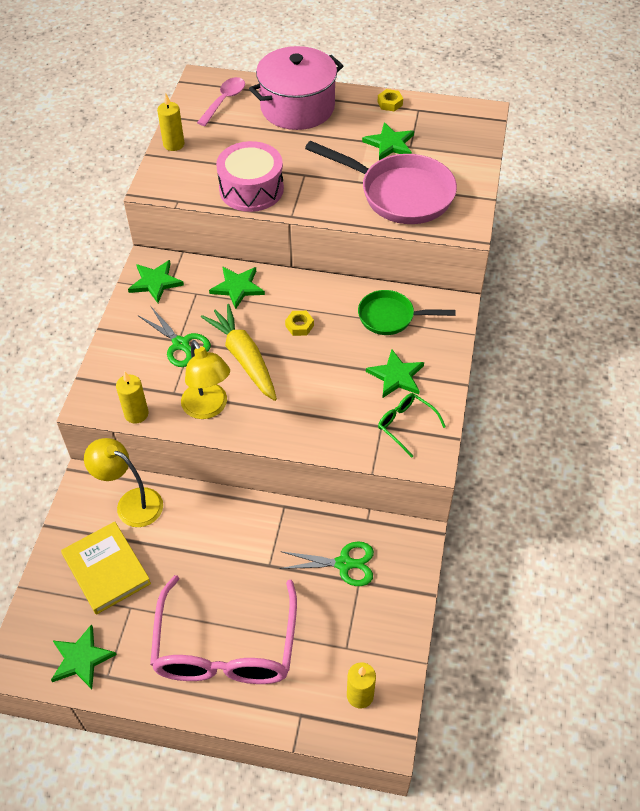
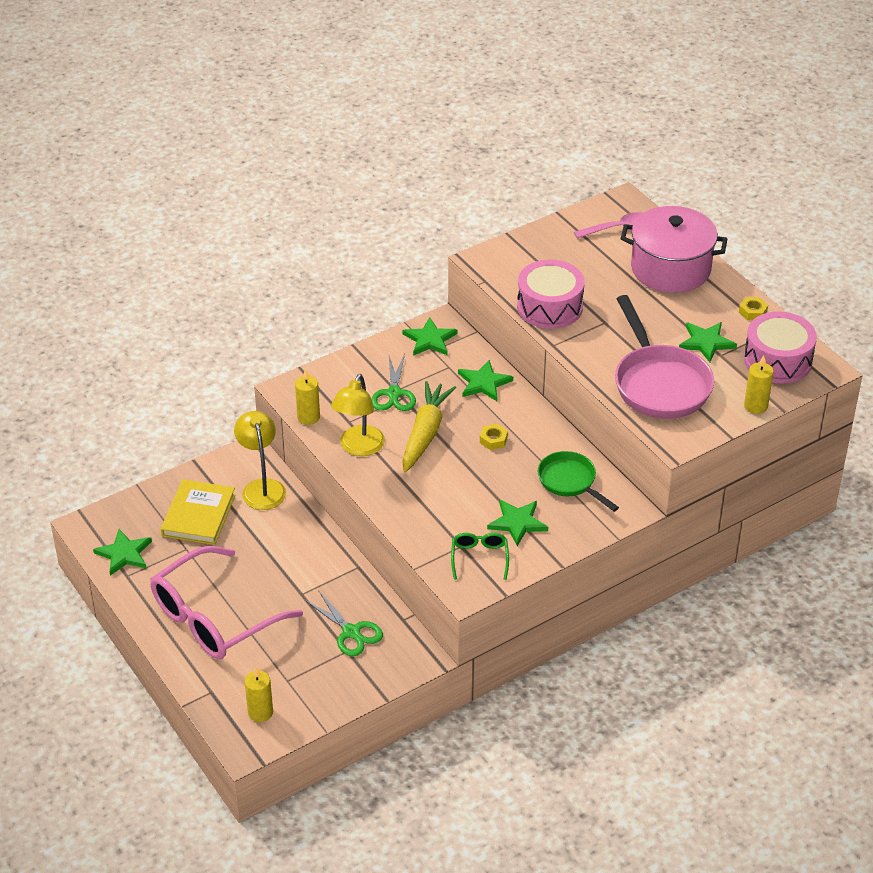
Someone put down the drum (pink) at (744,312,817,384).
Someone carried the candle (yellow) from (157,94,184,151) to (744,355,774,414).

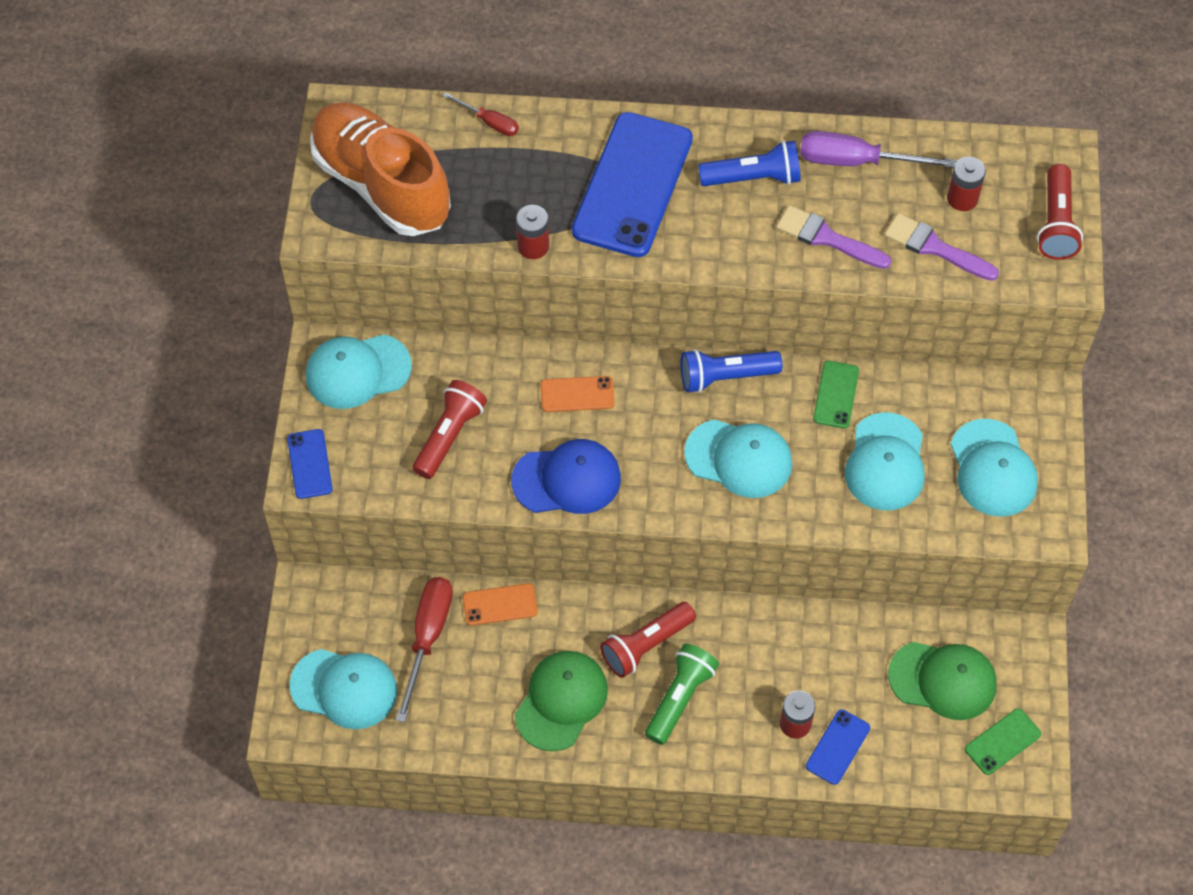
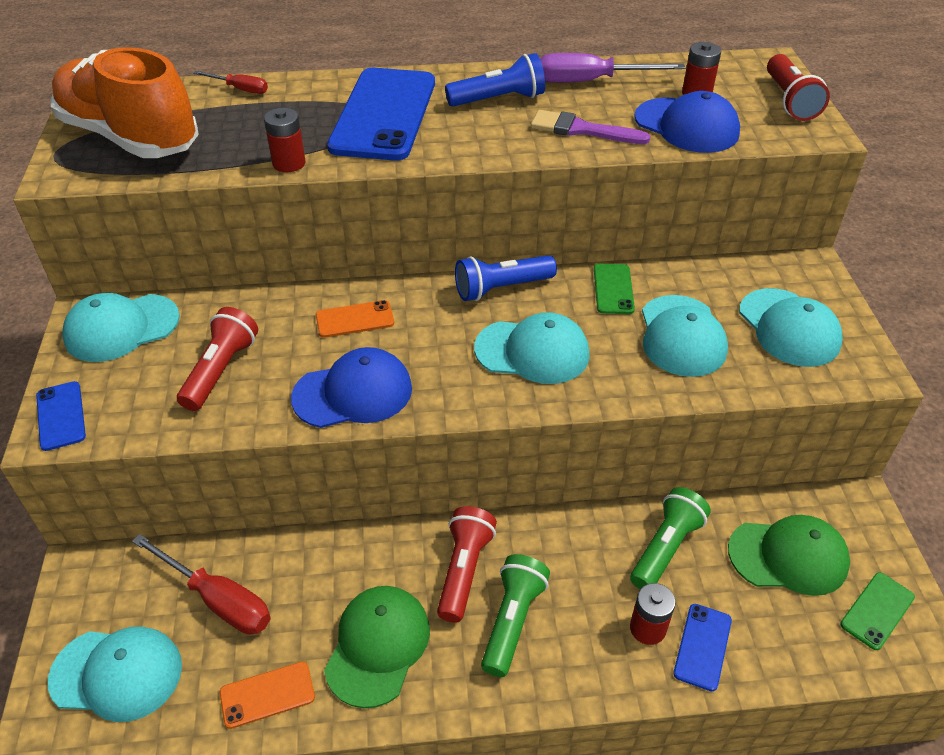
Someone rotated the screwdriver (red) at (396,577,453,722) by 120 degrees clockwise.
Someone carried the phone (orange) from (463,583,538,626) to (220,662,315,729).
Someone rotated the flashlight (red) at (600,602,696,678) by 150 degrees clockwise.
Someone put down the flashlight (green) at (630,487,711,589).
Someone swapped the brush (purple) at (884,213,999,281) for the cap (blue) at (634,91,740,153).

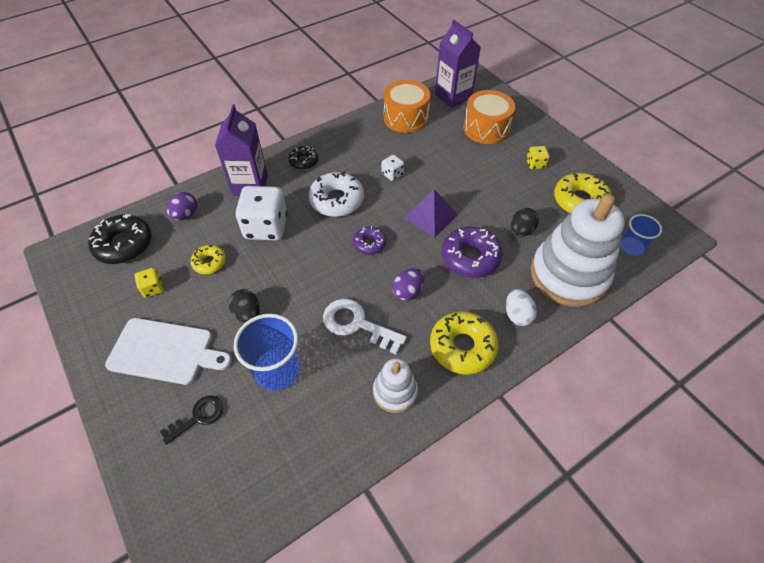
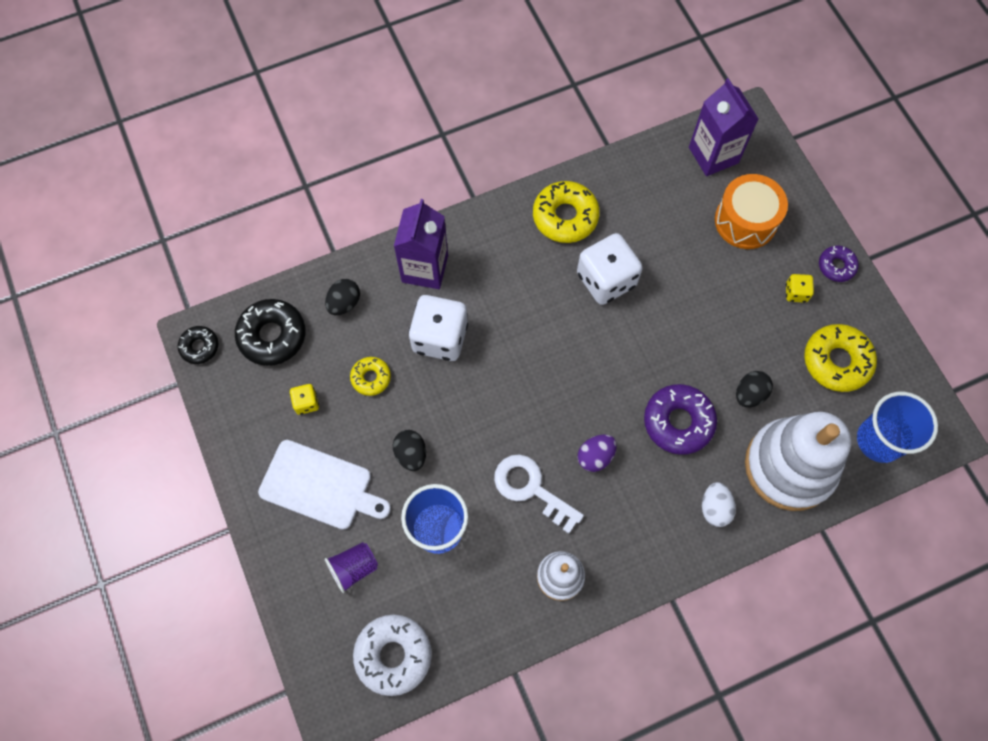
Someone carried the donut (black) from (288,146,318,170) to (178,326,218,364).
Someone repainted the egg (purple) at (167,192,197,221), which became the egg (black) at (325,279,360,315).
Someone swapped the key (black) at (160,395,223,445) for the cup (purple) at (325,542,378,593).
Someone carried the donut (white) from (309,171,364,217) to (353,614,432,696).
Someone carried the donut (yellow) from (430,311,498,375) to (533,181,600,243).
Someone scaled the dice (white) at (382,155,404,181) by 2.14.
Someone carried the donut (purple) from (353,226,386,255) to (819,246,859,282).
Someone scaled the cup (blue) at (620,214,662,256) by 1.63.
Someone took away the drum (orange) at (384,80,430,133).
Someone took away the pyramid (purple) at (404,189,458,238).

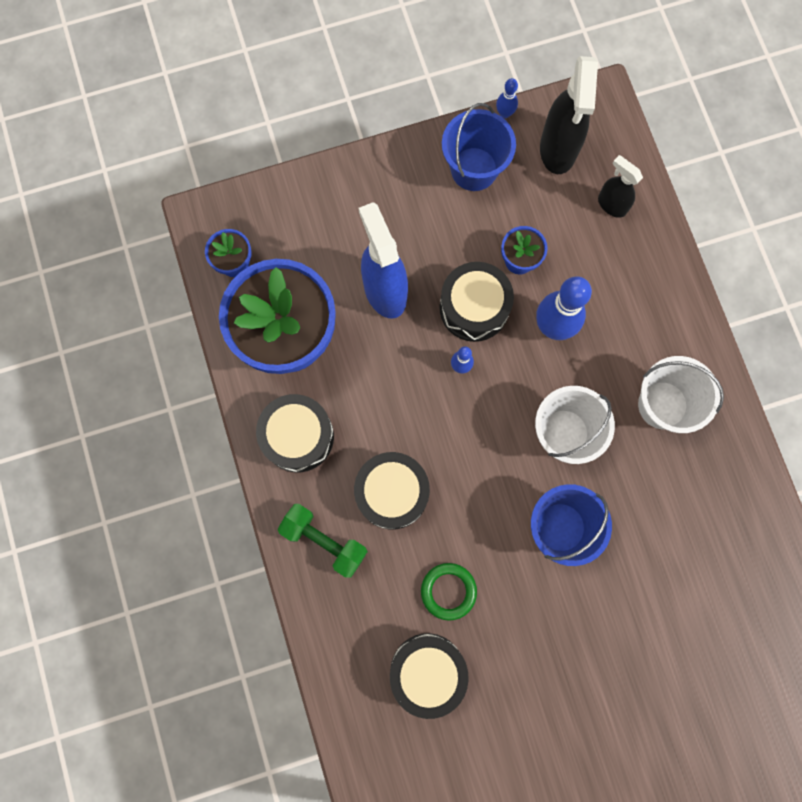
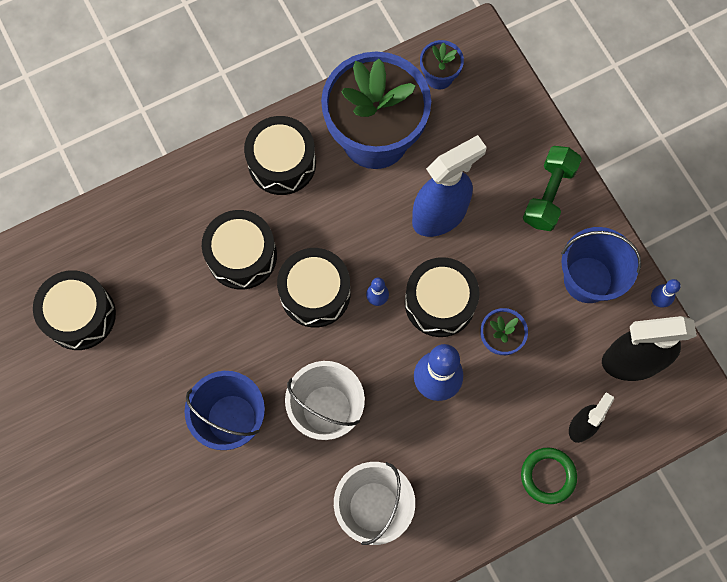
Someone put down the drum (black) at (277,248,350,327).
Someone carried the ring (green) from (421,563,477,621) to (521,447,577,504).
Someone carried the dumbbell (green) from (277,504,368,578) to (523,146,582,231).

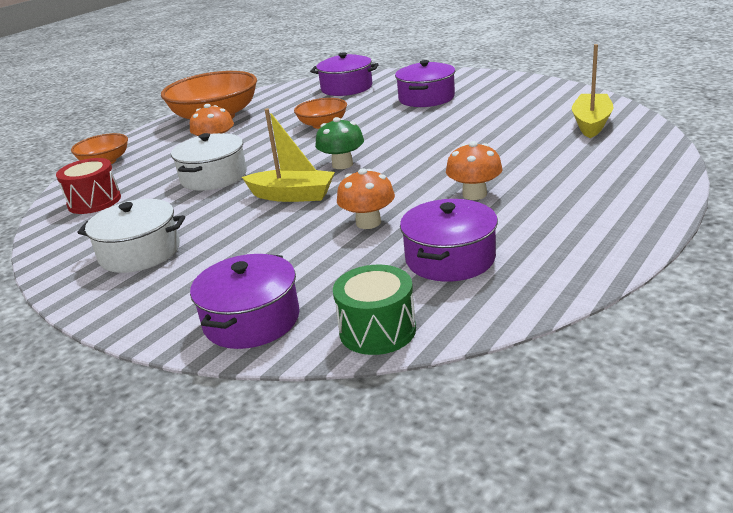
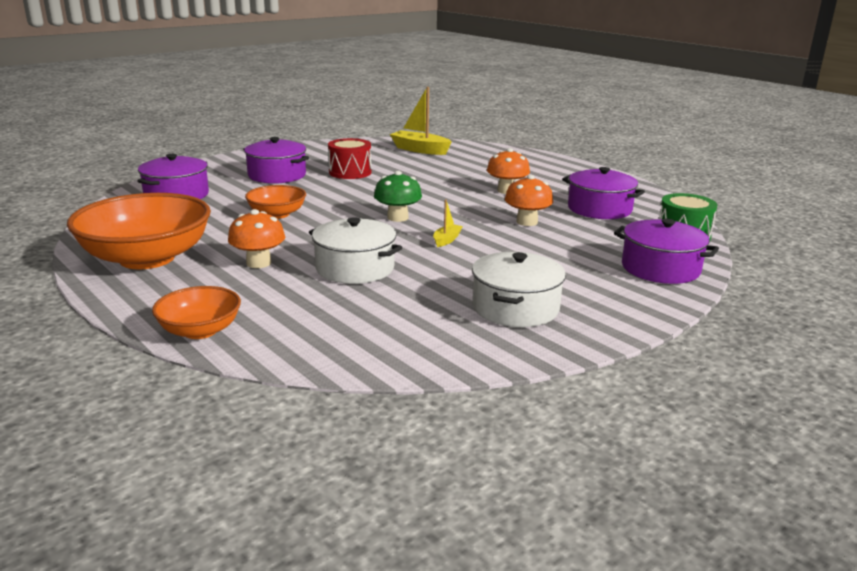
Someone carried the drum (red) from (56,158,121,214) to (328,138,371,179).
Someone scaled the boat (yellow) at (242,108,335,202) by 0.50.

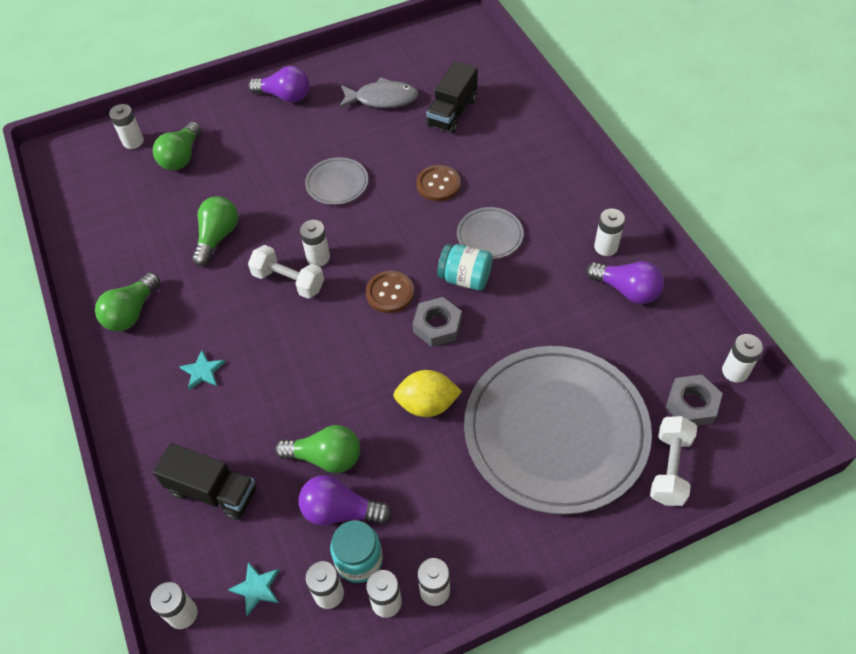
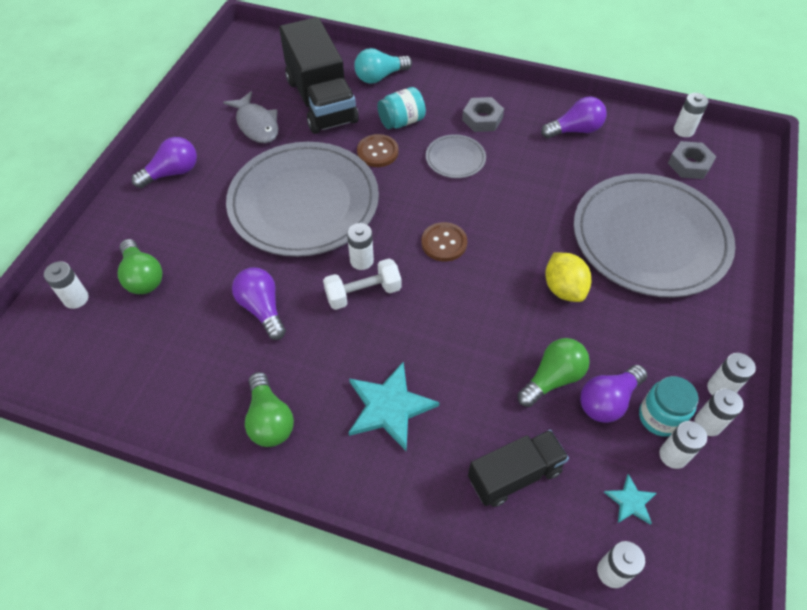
Someone rotated the fish (grey) at (339,77,419,108) by 105 degrees clockwise.
Someone scaled the plate (grey) at (305,157,368,205) by 2.37.
Someone repainted the light bulb (green) at (192,196,238,266), which became the light bulb (purple) at (232,267,286,340).
Someone scaled the truck (black) at (426,61,478,134) by 1.69.
Someone scaled the star (turquoise) at (179,350,225,390) by 1.96.
Someone put down the light bulb (turquoise) at (354,48,412,84).
Someone carried the jar (turquoise) from (437,244,492,291) to (377,87,426,129).
Someone carried the nut (grey) from (412,297,462,347) to (462,97,504,132).
Someone rotated the lemon (yellow) at (393,370,462,417) by 60 degrees counterclockwise.
Someone took away the battery (white) at (594,209,625,256).
Someone took away the dumbbell (white) at (650,416,697,506).

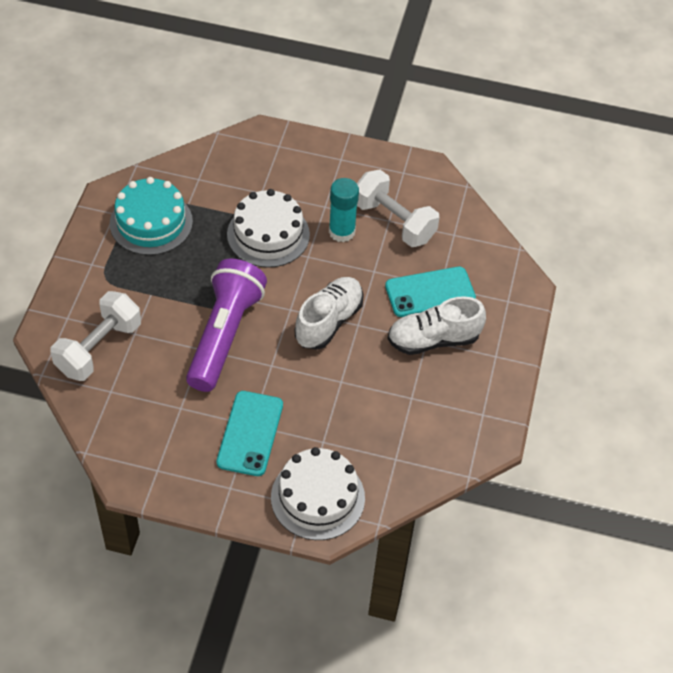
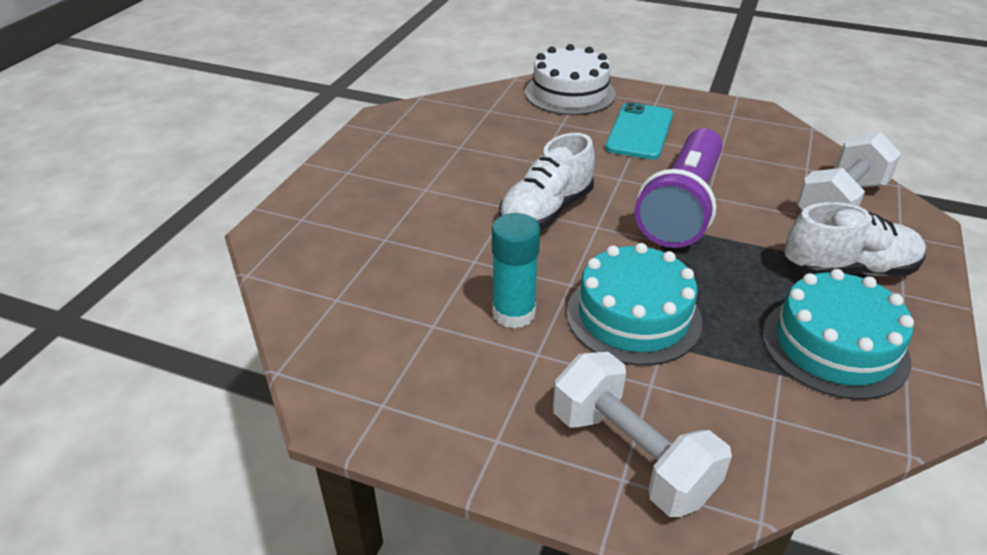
Someone carried the dumbbell (white) from (357,170,440,247) to (553,352,732,517).
Someone repainted the cake (white) at (227,189,310,268), which became the cake (turquoise) at (566,243,702,366).
Someone carried the shoe (white) from (388,296,486,355) to (784,202,926,276).
Someone took away the phone (turquoise) at (385,267,476,317).

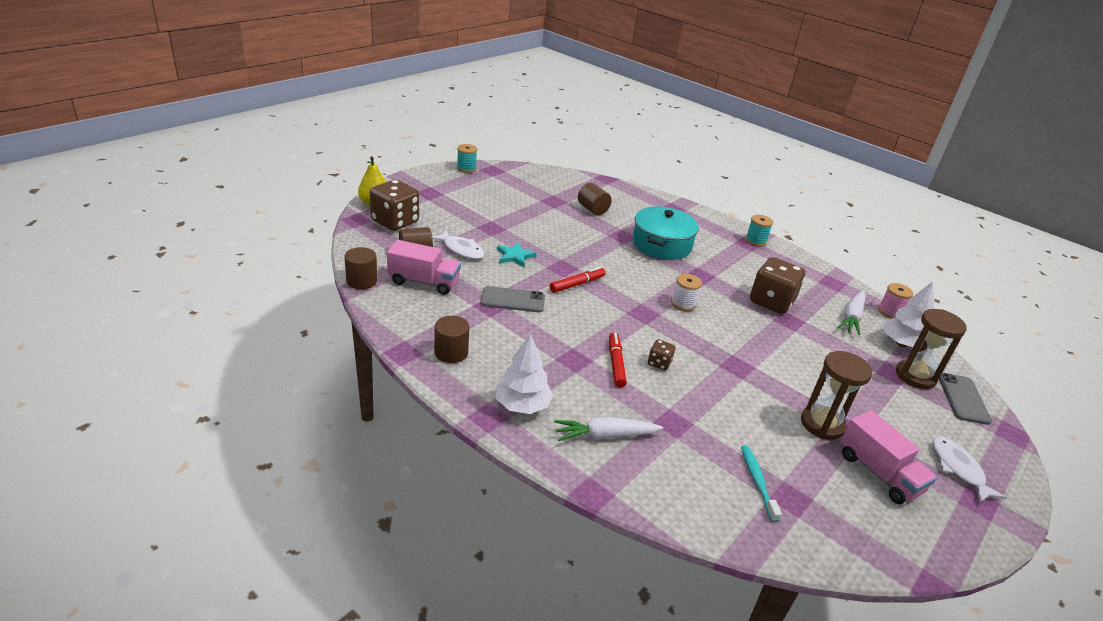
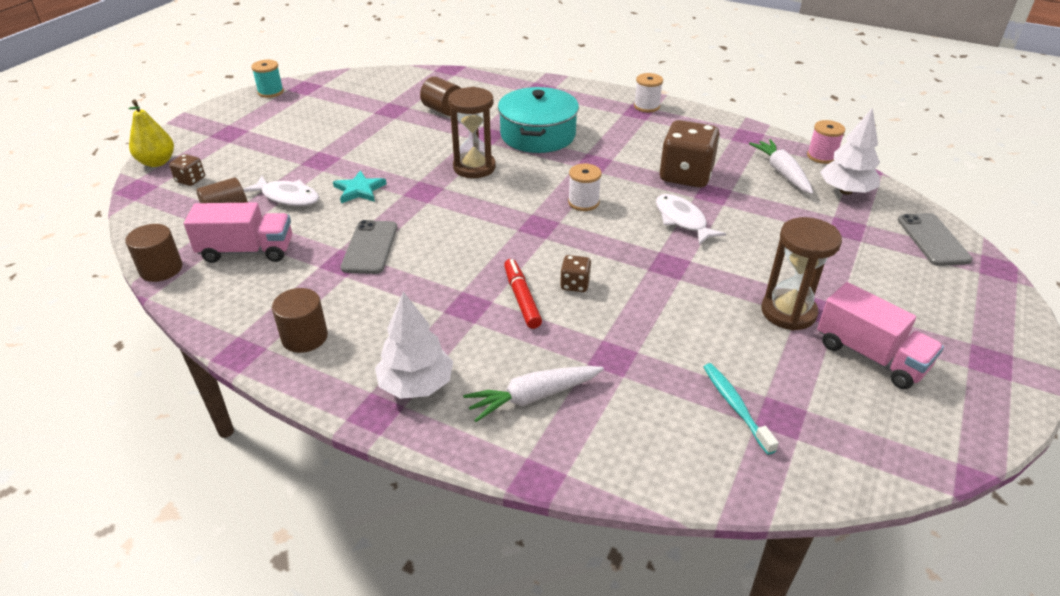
Someone scaled the dice (brown) at (370,179,419,231) by 0.47.
Someone rotated the phone (grey) at (480,286,545,312) by 75 degrees counterclockwise.
Someone carried the hourglass (brown) from (896,309,967,389) to (448,87,496,178).
Someone repainted the spool (turquoise) at (745,215,773,246), which became the spool (white) at (634,73,663,112).
Someone carried the fish (white) from (932,436,1007,503) to (656,194,726,245).
Someone rotated the carrot (white) at (838,291,866,335) by 150 degrees clockwise.
Someone took away the marker (red) at (550,267,606,293).

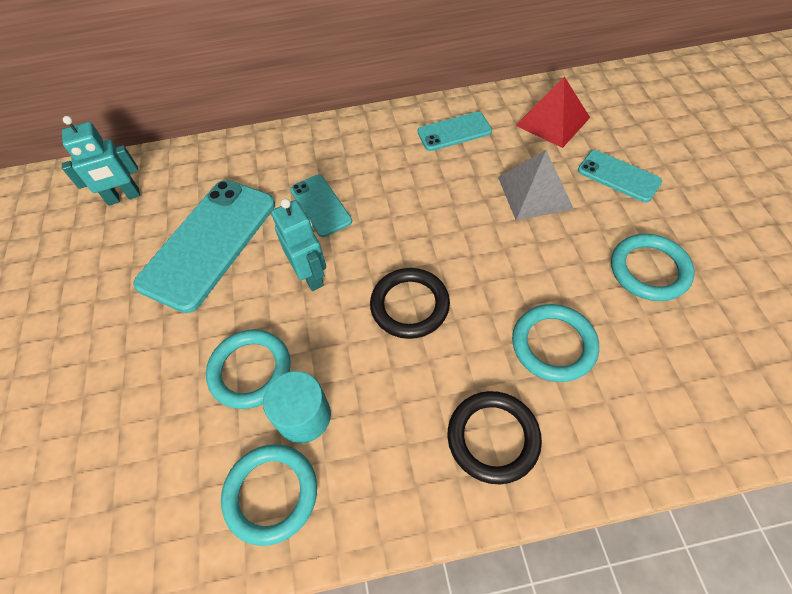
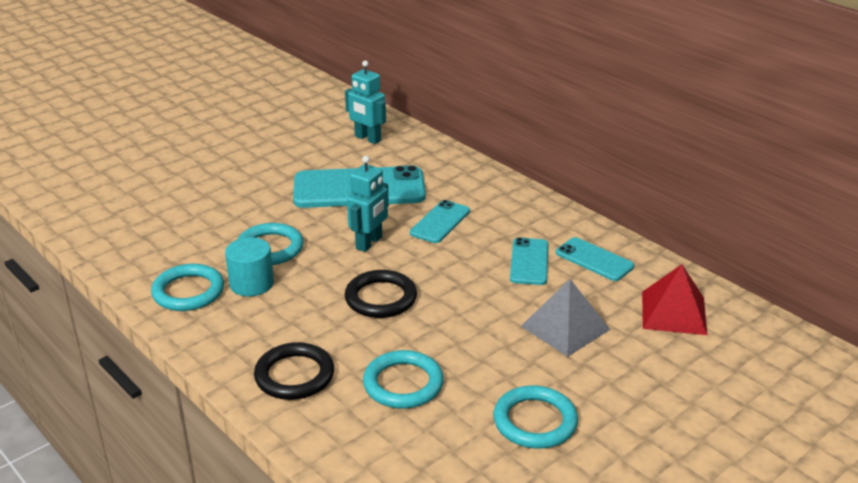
Someone carried the phone (turquoise) from (578,150,662,202) to (510,237,548,285).

